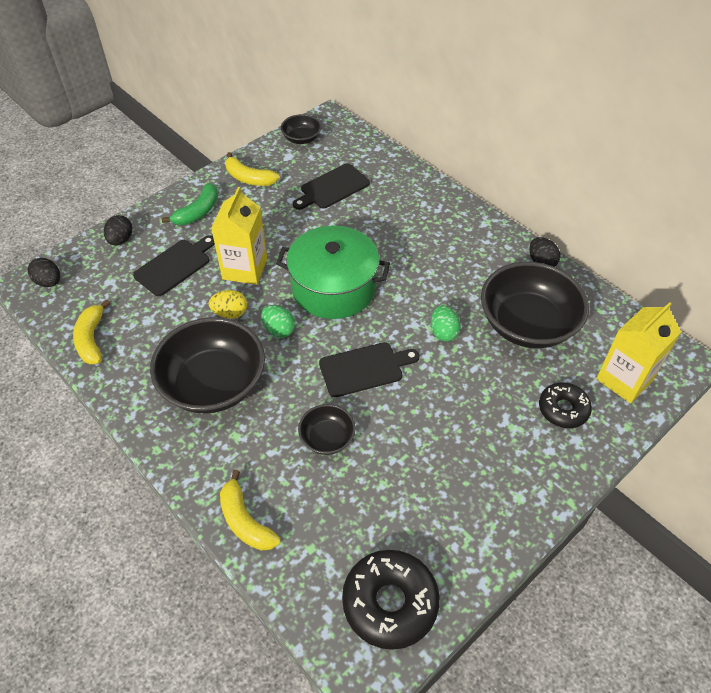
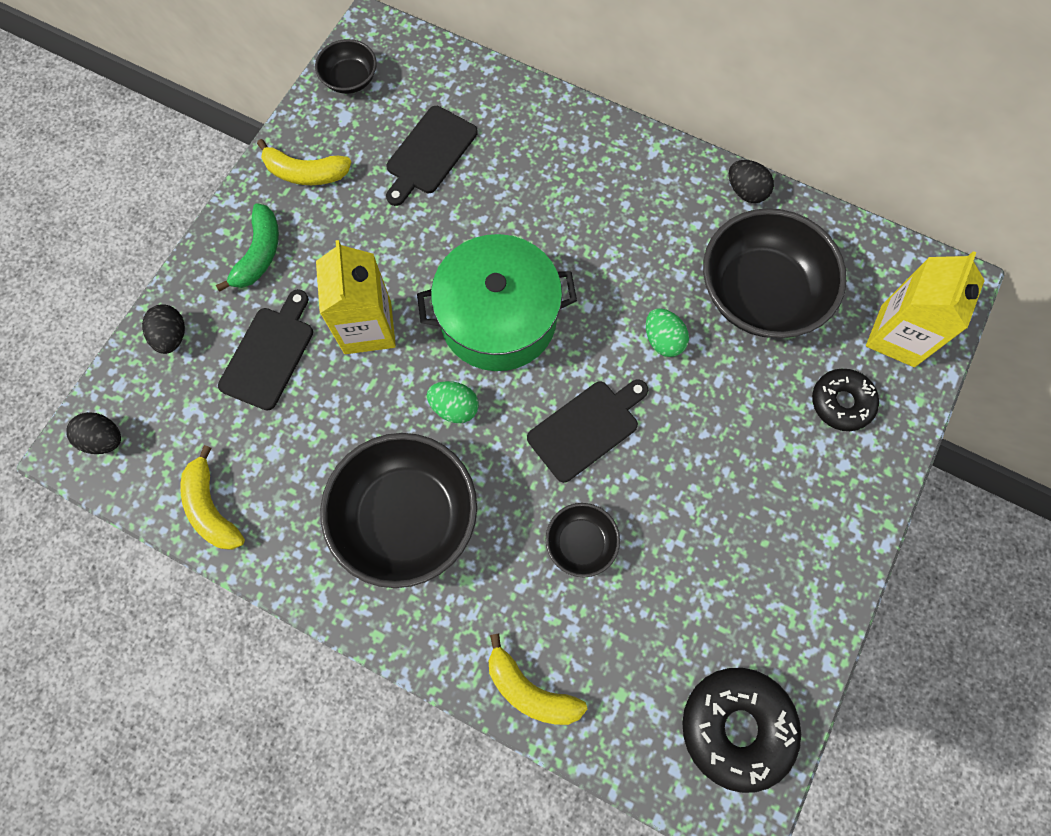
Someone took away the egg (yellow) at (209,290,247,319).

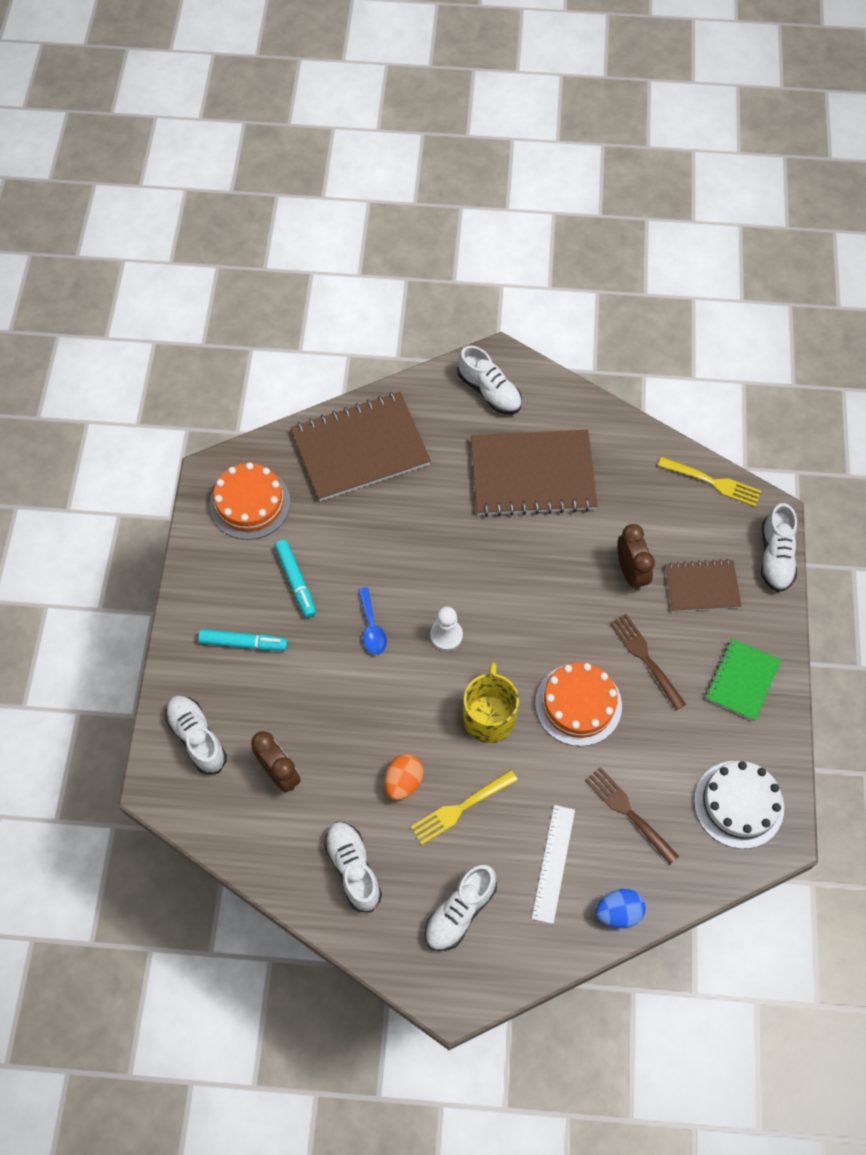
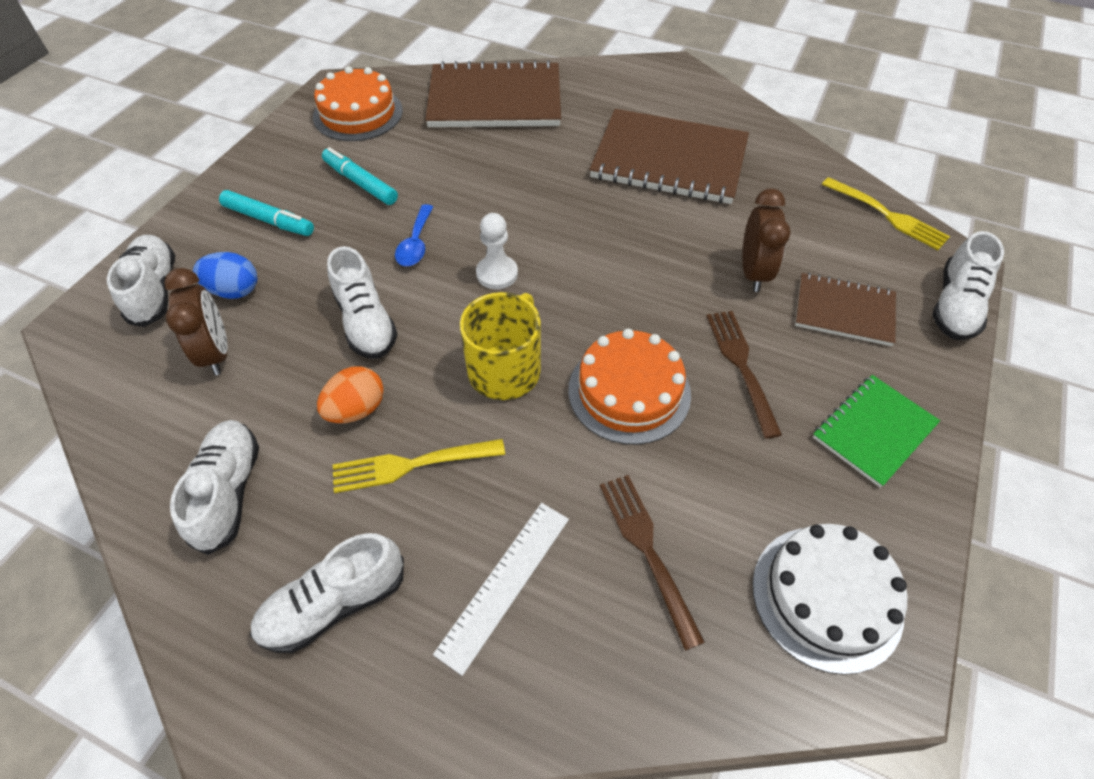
Someone carried the egg (blue) from (595,889,646,928) to (193,252,257,299).
Someone rotated the marker (turquoise) at (274,540,316,618) by 135 degrees clockwise.
Someone carried the shoe (white) from (457,346,522,414) to (327,246,398,359).

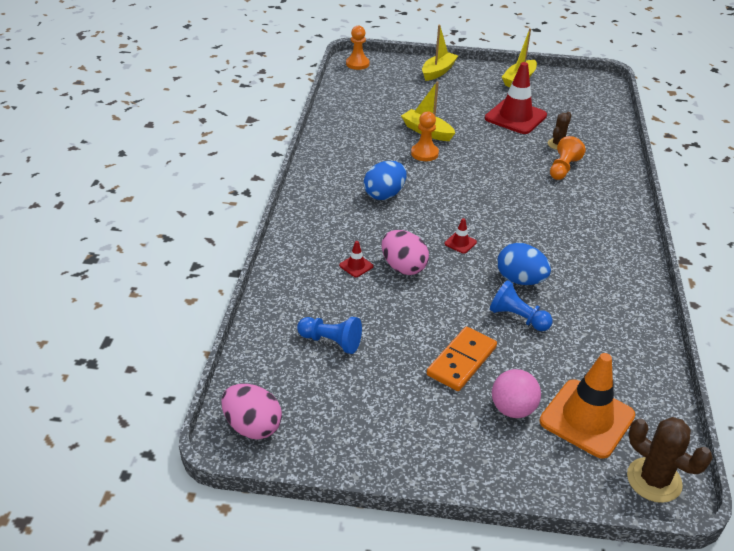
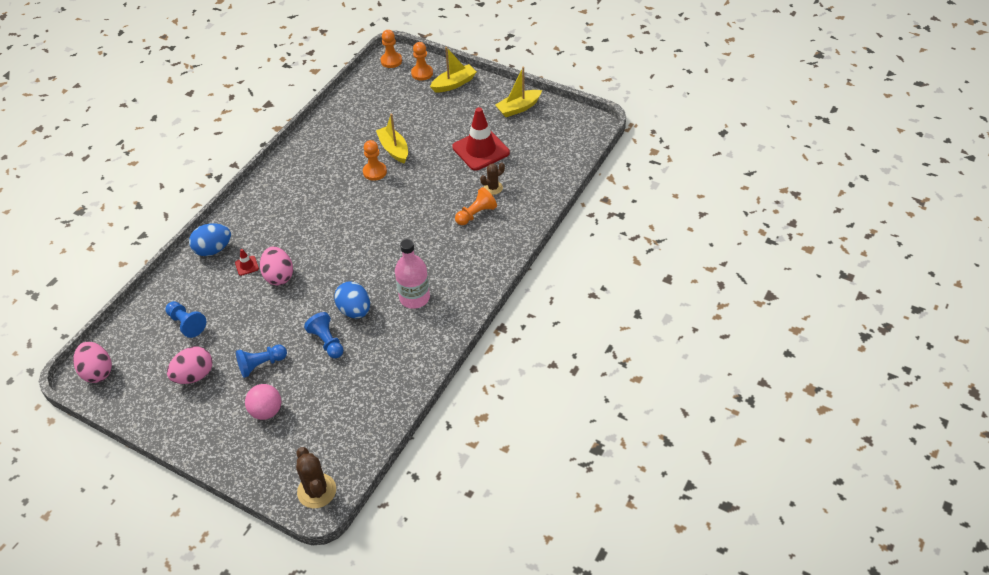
Someone put down the egg (pink) at (167,347,212,384).
Someone carried the egg (blue) from (364,161,406,200) to (189,223,231,256).
Someone swapped the domino (orange) at (427,327,497,391) for the pawn (blue) at (236,345,287,378).
Someone put down the bottle (pink) at (395,239,430,309).
Someone put down the pawn (orange) at (411,42,433,81).
Someone took away the traffic cone (red) at (445,218,477,254).
Someone took away the traffic cone (orange) at (540,353,635,459).

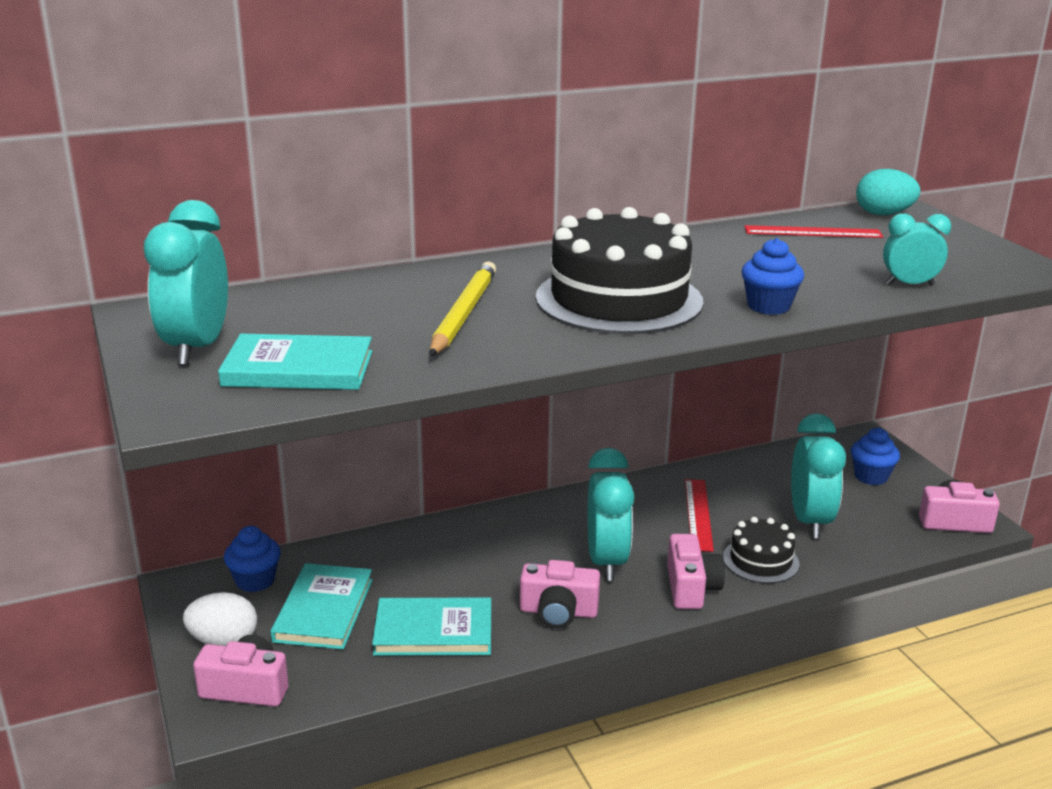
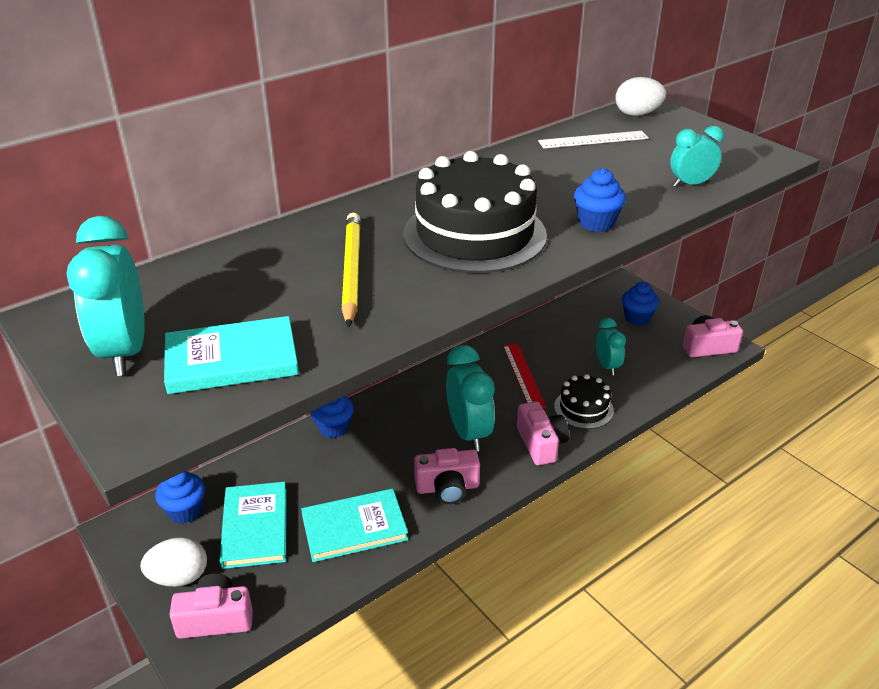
Someone put down the cupcake (blue) at (310,396,354,438).
Someone repainted the ruler (red) at (744,225,883,238), which became the ruler (white) at (538,131,649,148).
Someone scaled the clock (turquoise) at (791,413,846,539) by 0.60.
Someone repainted the egg (turquoise) at (856,169,920,215), which became the egg (white) at (615,77,666,116).

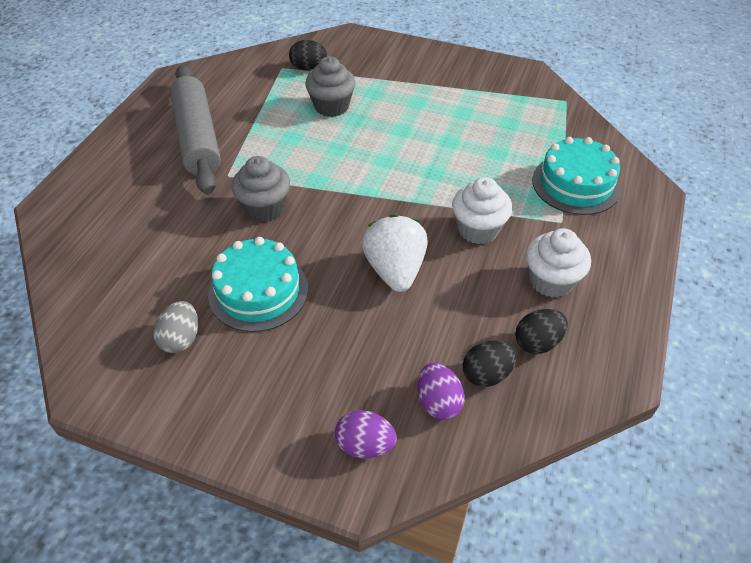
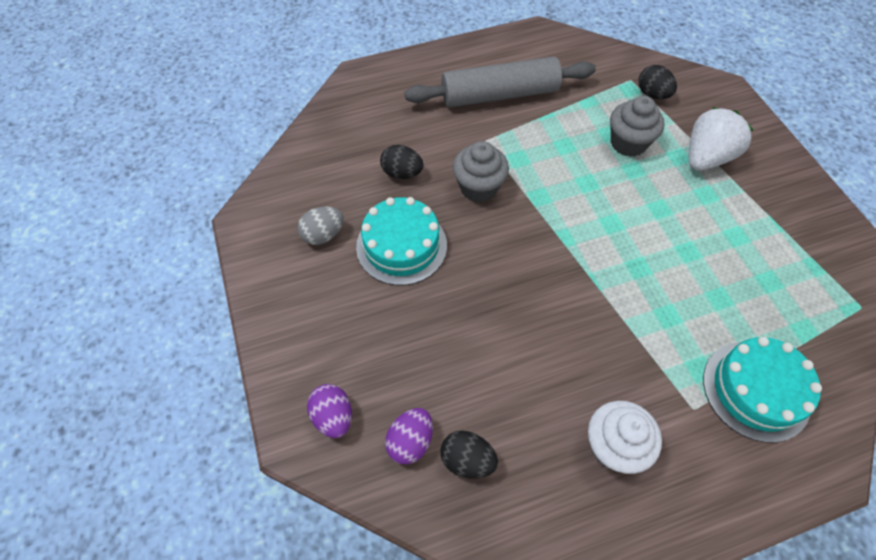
Someone carried the egg (black) from (515,309,568,354) to (380,145,423,179).
Someone rotated the rolling pin (grey) at (170,65,221,195) by 45 degrees clockwise.
Someone carried the strawberry (white) from (362,214,428,292) to (689,107,753,170).
Someone took away the cupcake (white) at (452,177,512,244).

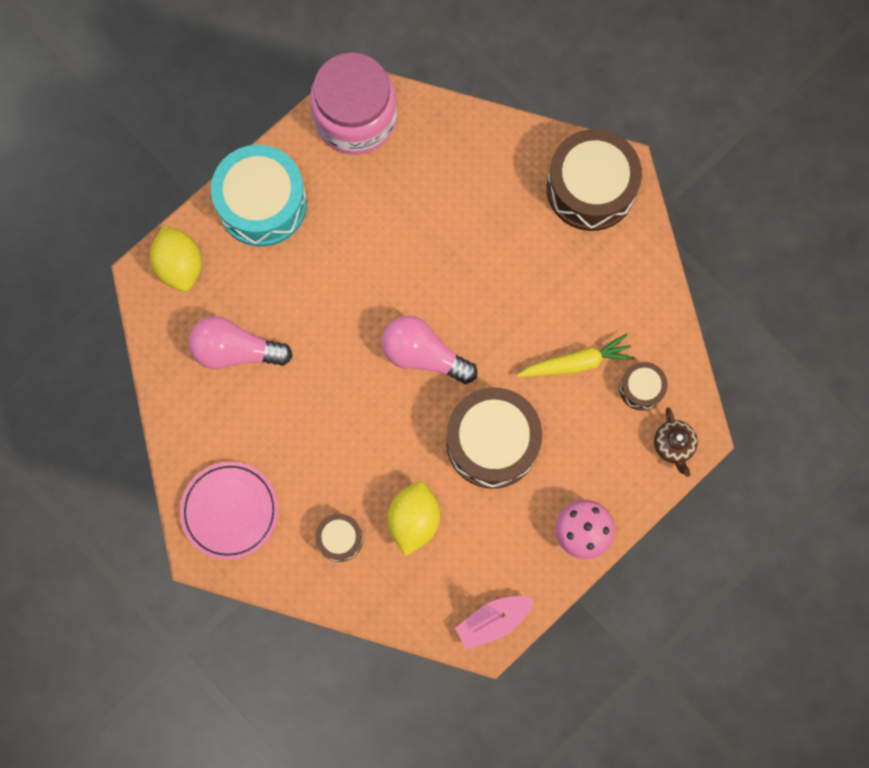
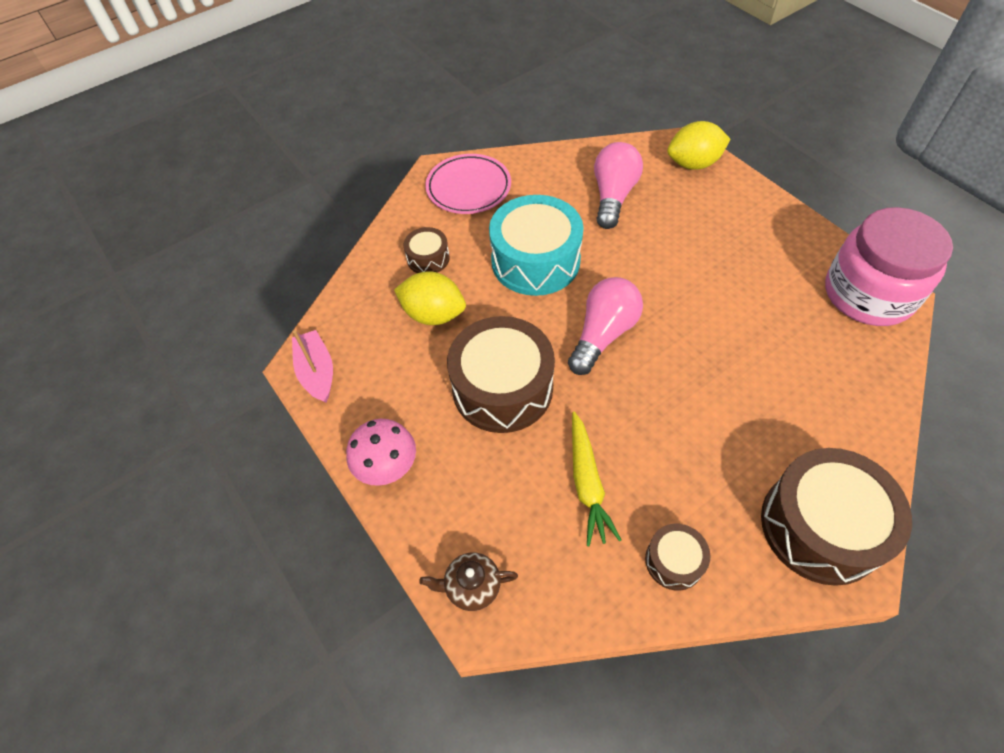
Someone carried the drum (turquoise) from (211,145,307,247) to (489,195,583,296).
Someone carried the drum (brown) from (619,362,668,411) to (645,524,710,591).

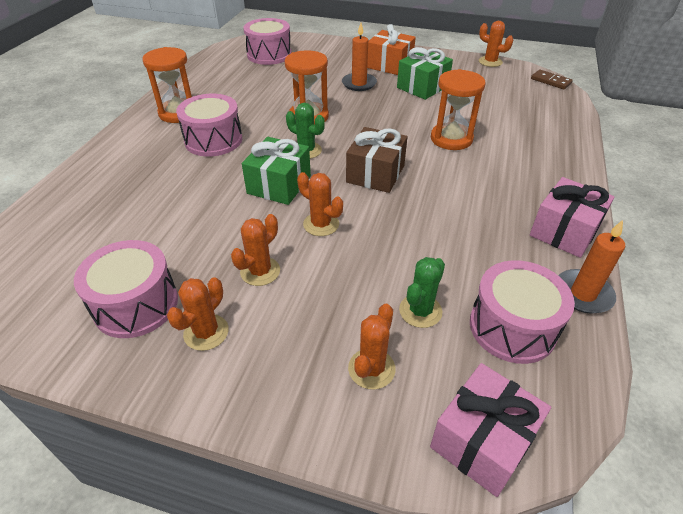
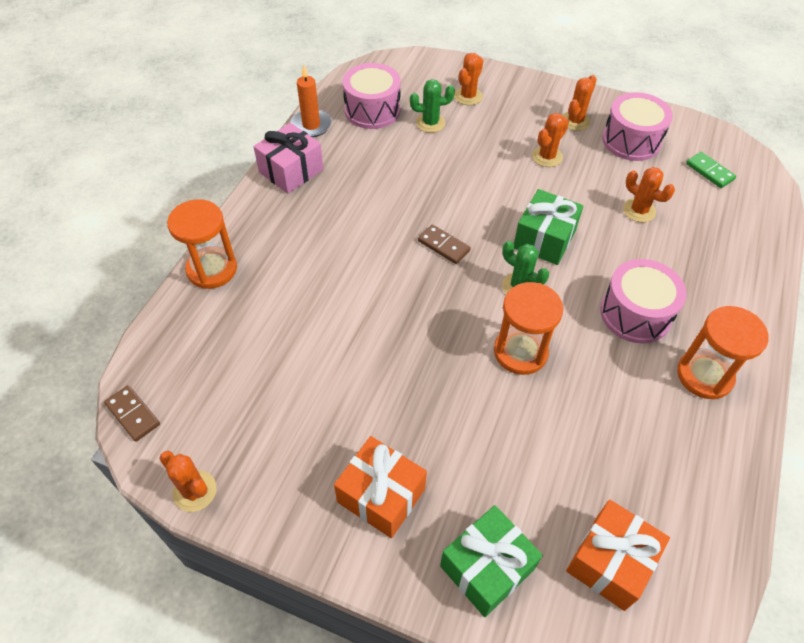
Someone carried the hourglass (orange) from (431,69,485,150) to (167,199,237,289).
Someone rotated the cactus (green) at (399,257,445,328) by 45 degrees clockwise.
Someone swapped the gift (brown) at (346,127,407,193) for the domino (brown) at (418,225,471,264).
Someone carried the gift (green) from (397,47,453,100) to (440,505,543,617).
Someone swapped the drum (pink) at (243,18,291,65) for the gift (orange) at (566,500,670,611).
Someone carried the cactus (orange) from (297,172,343,236) to (623,167,675,222).
Someone put down the domino (green) at (686,152,736,188).
Someone took away the candle (orange) at (342,23,377,91).
Someone took away the gift (pink) at (430,363,551,497).

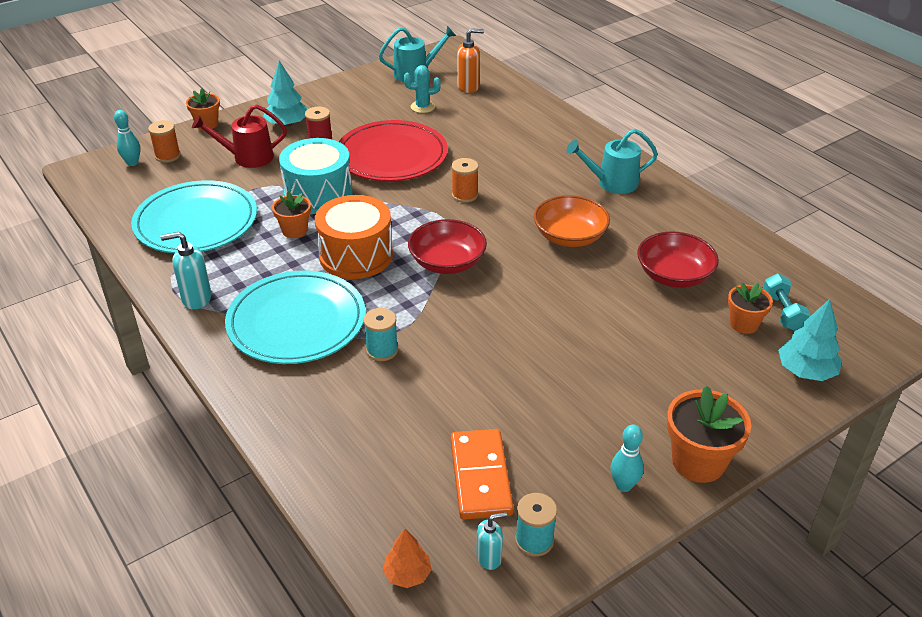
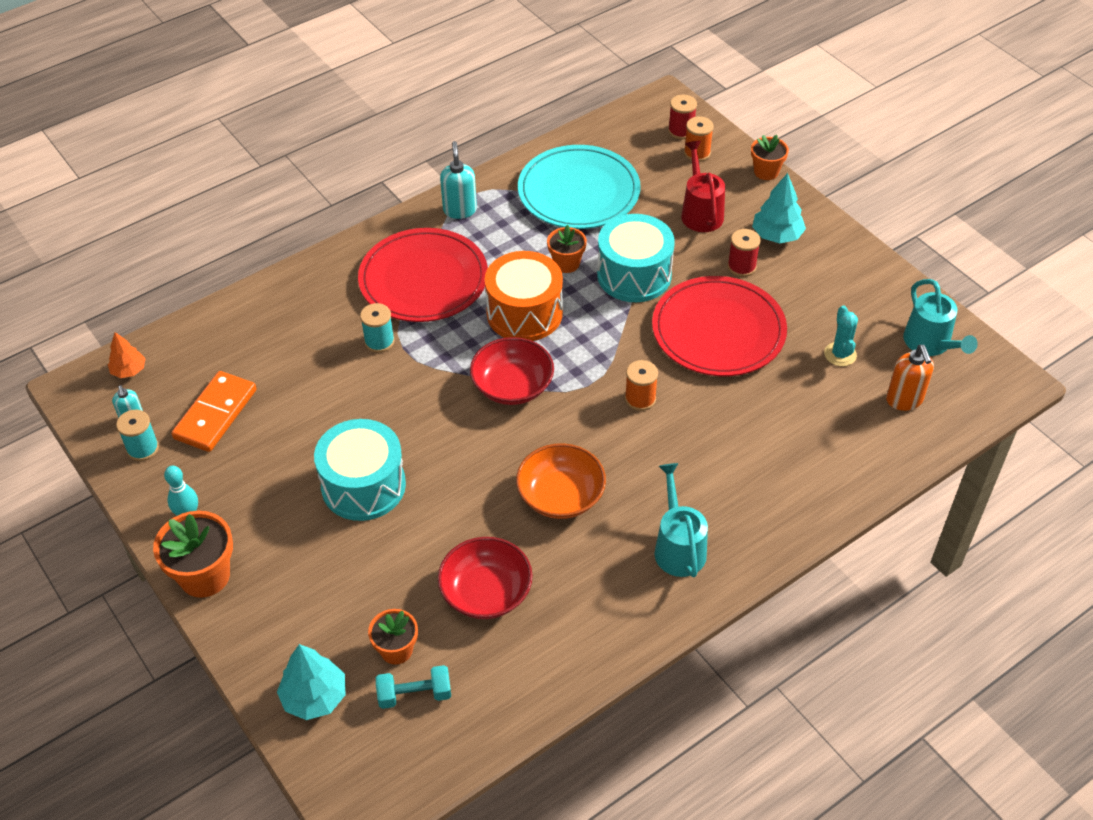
Someone rotated the domino (orange) at (451,429,514,520) by 60 degrees counterclockwise.
Someone put down the drum (turquoise) at (314,419,406,521).
Someone repainted the plate (turquoise) at (225,271,366,364), which became the plate (red) at (358,228,488,322).
Someone swapped the bowling pin (turquoise) at (114,110,141,166) for the spool (red) at (668,95,697,139).

